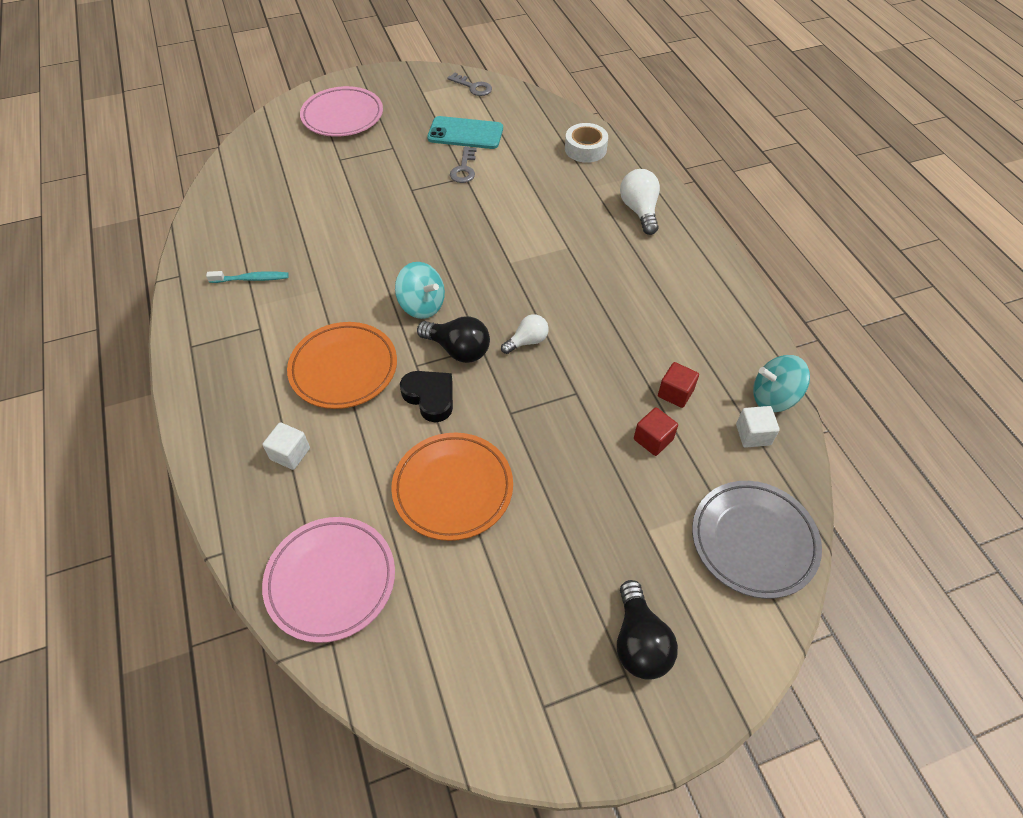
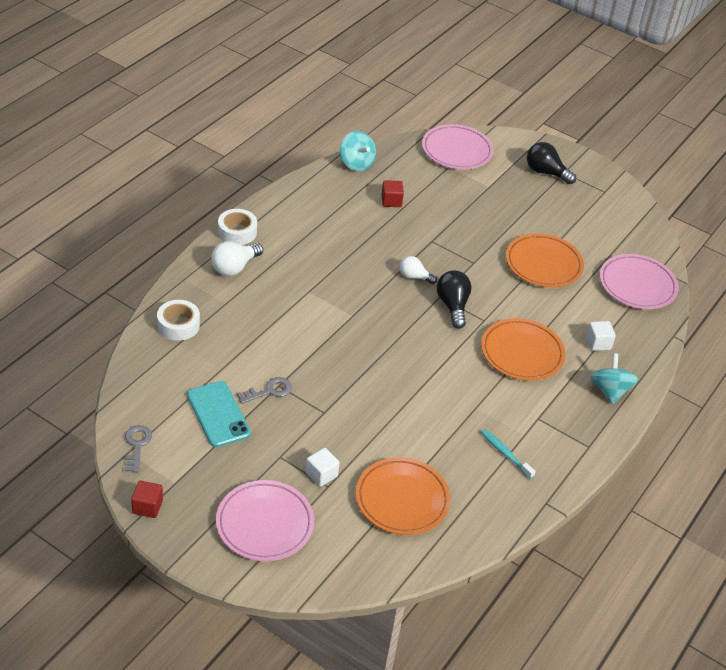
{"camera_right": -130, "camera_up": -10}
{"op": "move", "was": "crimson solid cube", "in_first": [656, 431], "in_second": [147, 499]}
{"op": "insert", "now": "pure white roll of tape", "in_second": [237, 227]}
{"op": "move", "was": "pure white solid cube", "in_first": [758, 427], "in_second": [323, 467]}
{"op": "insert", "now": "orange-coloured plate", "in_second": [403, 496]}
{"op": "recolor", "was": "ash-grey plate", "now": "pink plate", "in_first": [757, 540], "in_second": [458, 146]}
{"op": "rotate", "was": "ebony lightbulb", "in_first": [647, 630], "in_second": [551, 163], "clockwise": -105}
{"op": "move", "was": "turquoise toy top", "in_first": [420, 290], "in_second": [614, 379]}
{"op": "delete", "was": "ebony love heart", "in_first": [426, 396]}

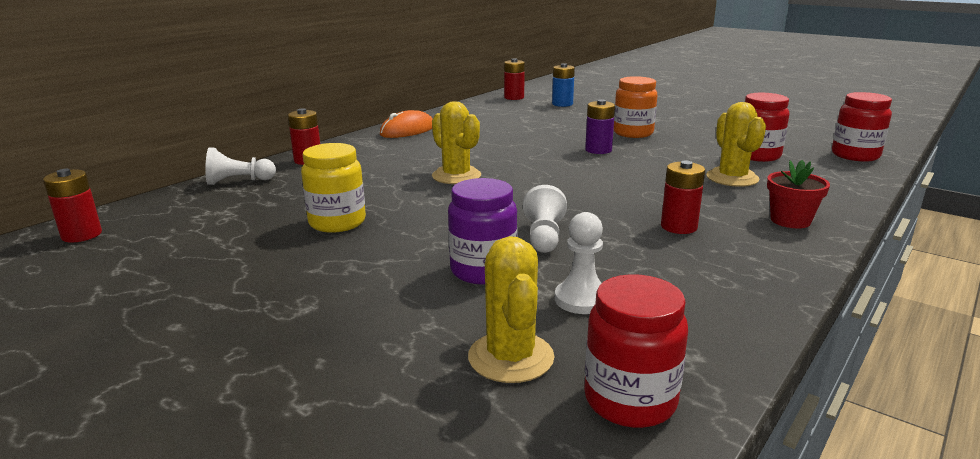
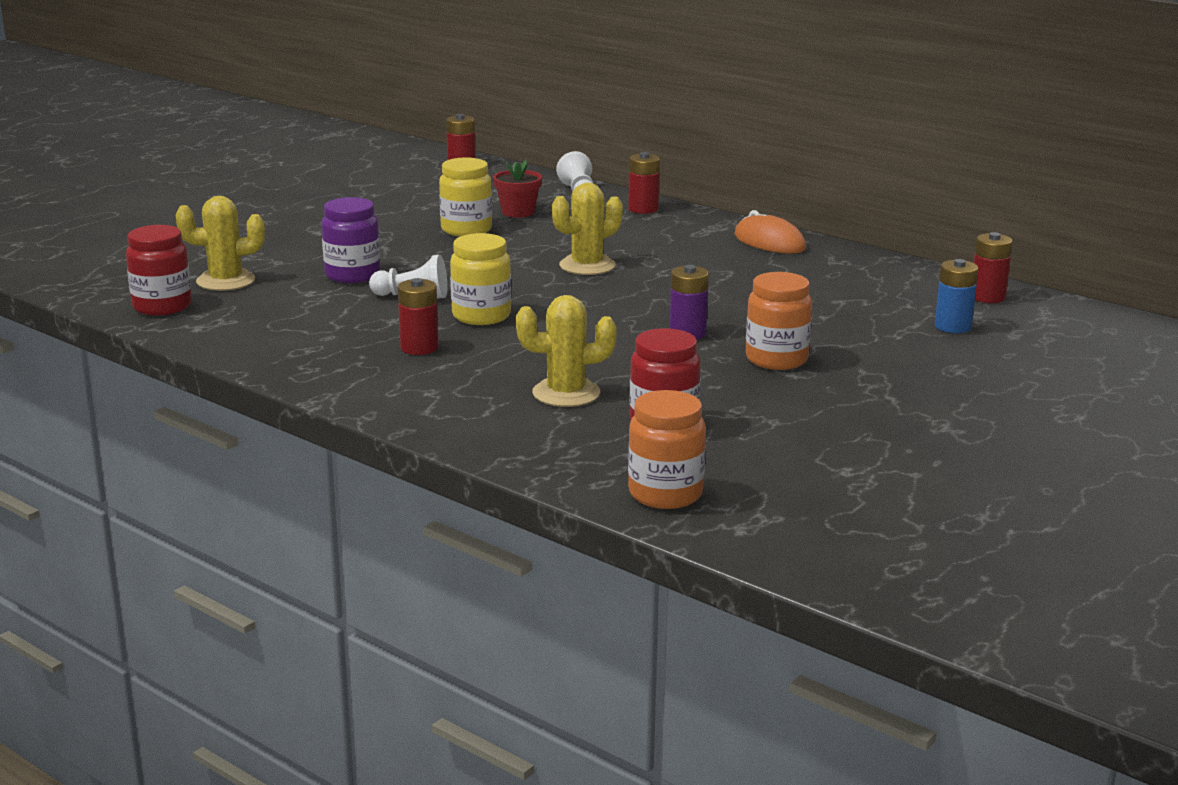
{"camera_right": 90, "camera_up": 0}
{"op": "insert", "now": "bright yellow preserve jar", "in_second": [480, 279]}
{"op": "move", "was": "crimson potted plant", "in_first": [798, 194], "in_second": [517, 189]}
{"op": "recolor", "was": "crimson preserve jar", "now": "orange-coloured preserve jar", "in_first": [862, 127], "in_second": [667, 449]}
{"op": "delete", "was": "pure white game pawn", "in_first": [579, 263]}

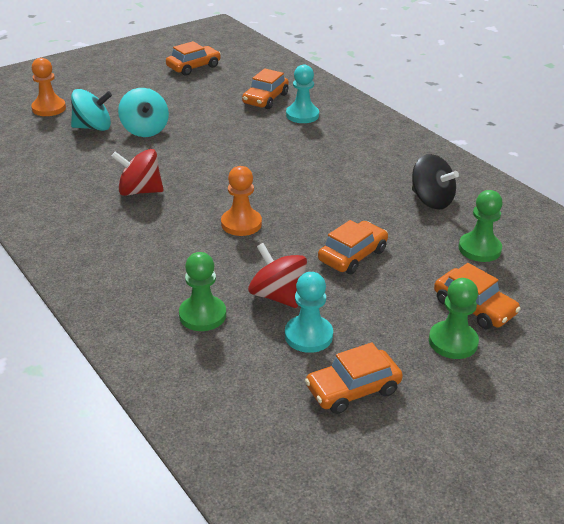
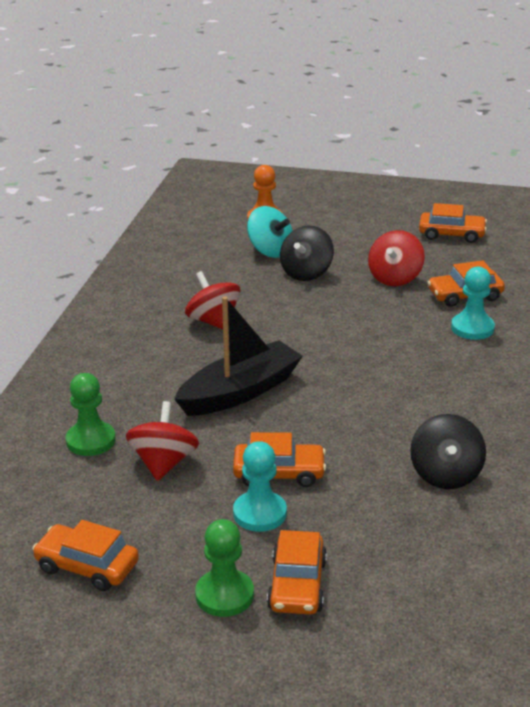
{"camera_right": 50, "camera_up": -5}
{"op": "replace", "was": "orange-coloured game pawn", "now": "ebony toy boat", "in_first": [241, 201], "in_second": [238, 356]}
{"op": "move", "was": "turquoise game pawn", "in_first": [309, 312], "in_second": [260, 486]}
{"op": "recolor", "was": "turquoise toy top", "now": "ebony toy top", "in_first": [143, 112], "in_second": [307, 253]}
{"op": "insert", "now": "crimson toy top", "in_second": [396, 258]}
{"op": "delete", "was": "emerald game pawn", "in_first": [480, 226]}

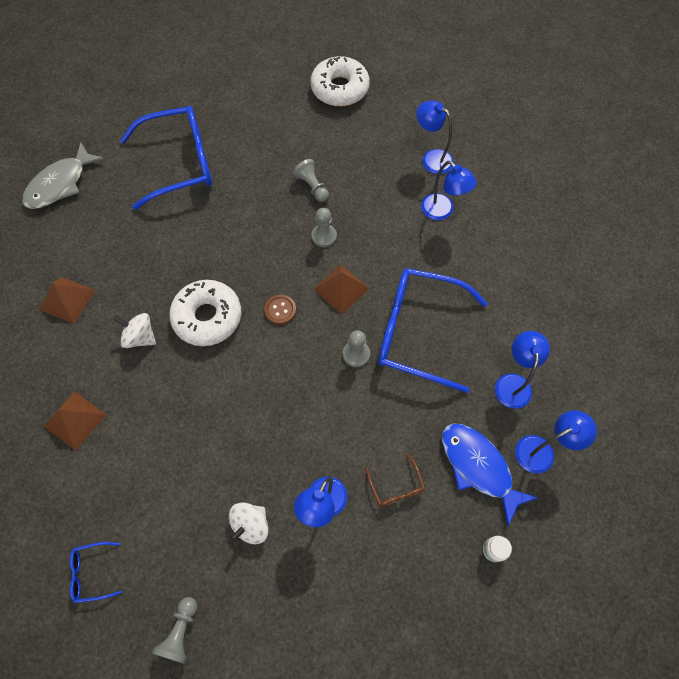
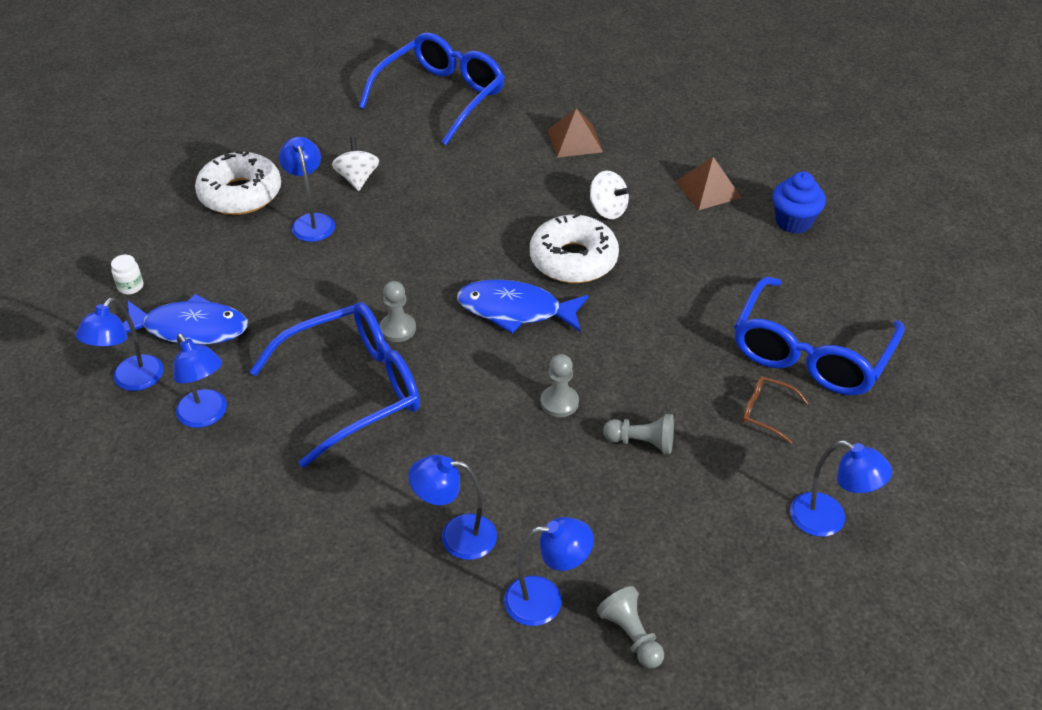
{"camera_right": 135, "camera_up": -20}
{"op": "move", "was": "pure white donut", "in_first": [340, 81], "in_second": [238, 183]}
{"op": "resize", "was": "cobalt eyeglasses", "in_first": [96, 572], "in_second": [432, 88], "ratio": 2.45}
{"op": "replace", "was": "russet shirt button", "now": "cobalt toy fish", "in_first": [280, 310], "in_second": [522, 306]}
{"op": "rotate", "was": "pure white toy top", "in_first": [134, 330], "in_second": [610, 195], "clockwise": 60}
{"op": "move", "was": "ash-grey game pawn", "in_first": [175, 630], "in_second": [630, 627]}
{"op": "move", "was": "russet eyeglasses", "in_first": [395, 480], "in_second": [775, 410]}
{"op": "insert", "now": "cobalt fairy cake", "in_second": [799, 202]}
{"op": "insert", "now": "cobalt reading lamp", "in_second": [841, 488]}
{"op": "delete", "was": "ash-grey toy fish", "in_first": [63, 175]}
{"op": "delete", "was": "russet pyramid shape", "in_first": [341, 289]}

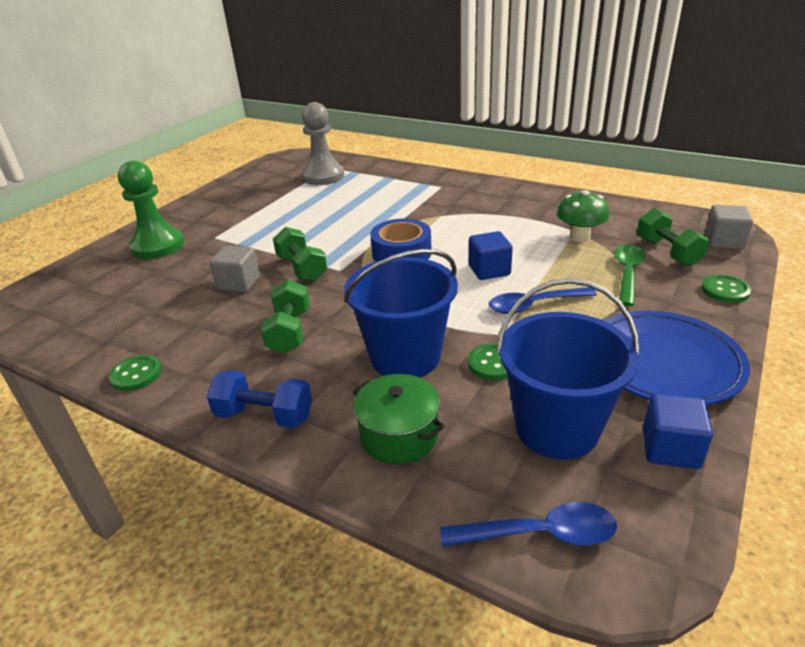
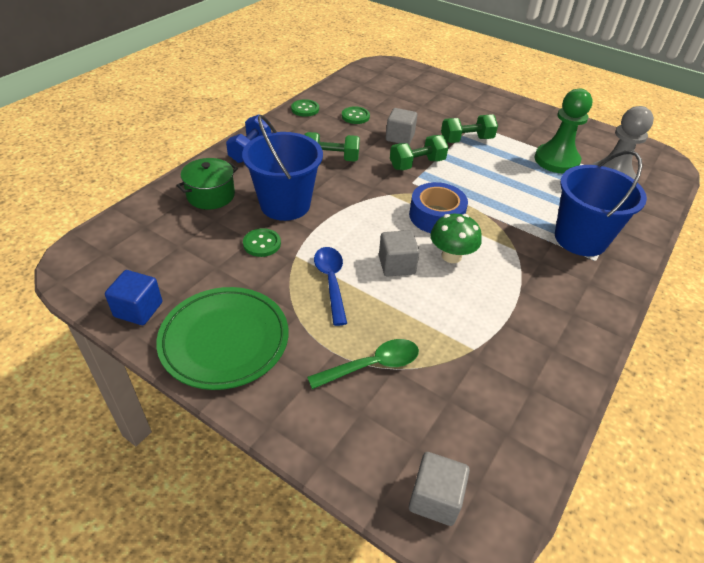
{"camera_right": 90, "camera_up": 10}
{"op": "recolor", "was": "cobalt plate", "now": "emerald plate", "in_first": [677, 358], "in_second": [222, 338]}
{"op": "rotate", "was": "emerald spoon", "in_first": [630, 275], "in_second": [363, 364], "clockwise": -45}
{"op": "move", "was": "emerald shirt button", "in_first": [726, 289], "in_second": [356, 115]}
{"op": "recolor", "was": "cobalt solid cube", "now": "ash-grey solid cube", "in_first": [491, 255], "in_second": [399, 253]}
{"op": "move", "was": "emerald toadstool", "in_first": [583, 216], "in_second": [456, 238]}
{"op": "move", "was": "emerald hand weight", "in_first": [673, 237], "in_second": [469, 128]}
{"op": "move", "was": "emerald game pawn", "in_first": [151, 210], "in_second": [563, 131]}
{"op": "move", "was": "cobalt bucket", "in_first": [568, 368], "in_second": [601, 203]}
{"op": "delete", "was": "cobalt spoon", "in_first": [528, 524]}

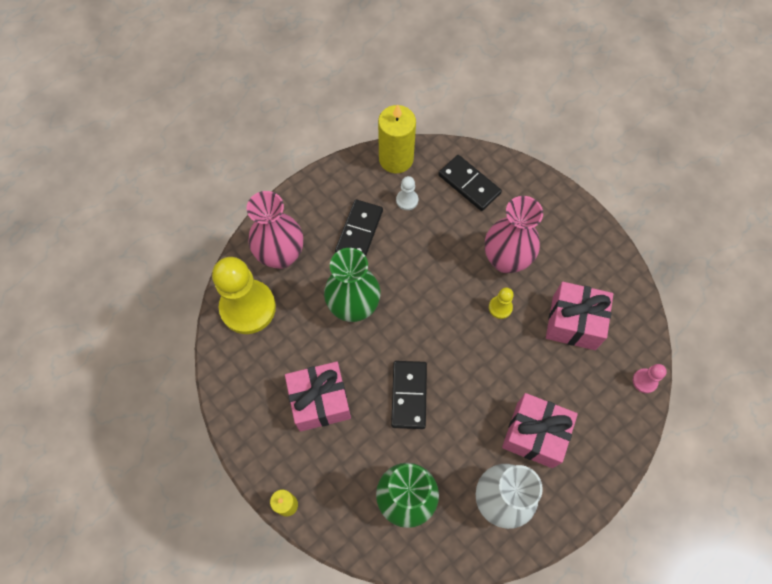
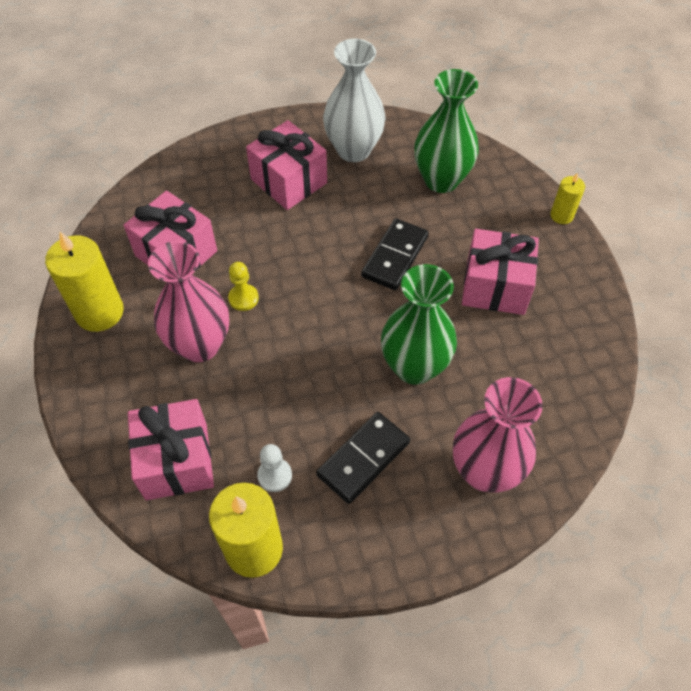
{"camera_right": -155, "camera_up": -10}
{"op": "insert", "now": "bright yellow candle", "in_second": [84, 281]}
{"op": "replace", "was": "ebony domino", "now": "pink present", "in_first": [470, 183], "in_second": [171, 449]}
{"op": "delete", "was": "bright yellow game pawn", "in_first": [244, 295]}
{"op": "delete", "was": "pink game pawn", "in_first": [650, 378]}

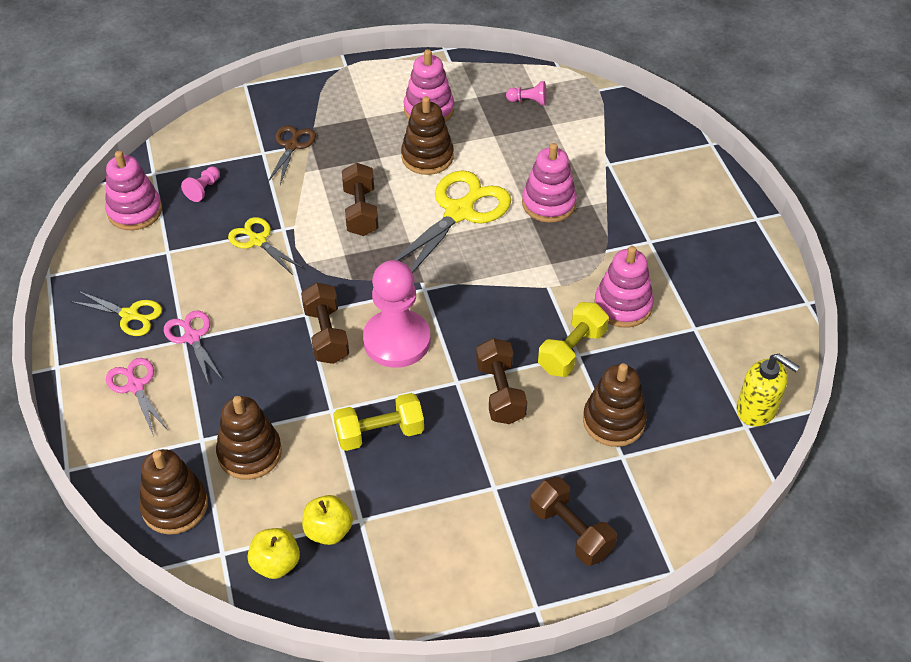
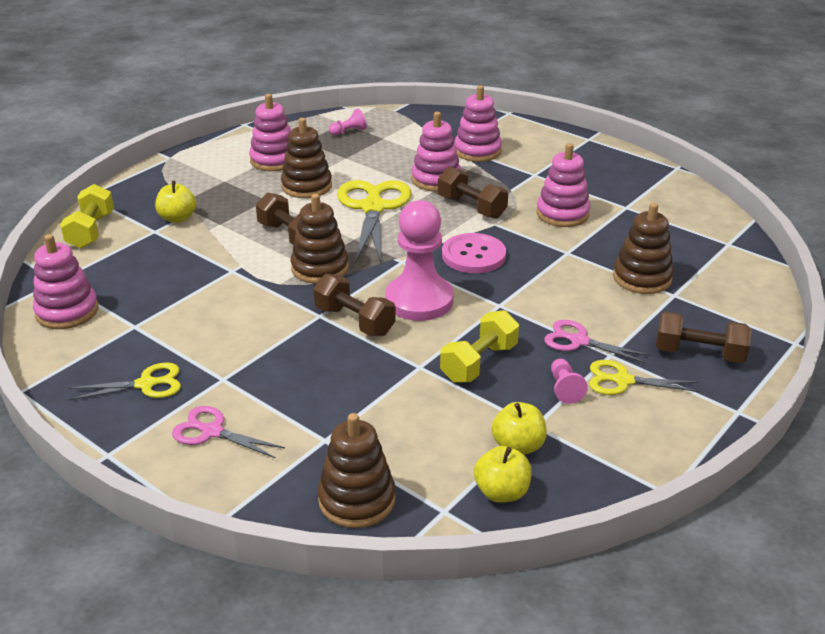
{"camera_right": -35, "camera_up": -15}
{"op": "move", "was": "bright yellow hand weight", "in_first": [573, 339], "in_second": [87, 216]}
{"op": "replace", "was": "russet scissors", "now": "bright yellow apple fruit", "in_first": [291, 155], "in_second": [175, 202]}
{"op": "move", "was": "russet ring stacker", "in_first": [249, 438], "in_second": [320, 239]}
{"op": "move", "was": "russet hand weight", "in_first": [501, 381], "in_second": [473, 193]}
{"op": "insert", "now": "pink shirt button", "in_second": [474, 253]}
{"op": "insert", "now": "pink ring stacker", "in_second": [478, 123]}
{"op": "move", "was": "pink scissors", "in_first": [193, 348], "in_second": [597, 341]}
{"op": "move", "was": "pink game pawn", "in_first": [200, 184], "in_second": [569, 381]}
{"op": "move", "was": "bright yellow scissors", "in_first": [266, 246], "in_second": [644, 377]}
{"op": "delete", "was": "bright yellow soap pump", "in_first": [768, 390]}

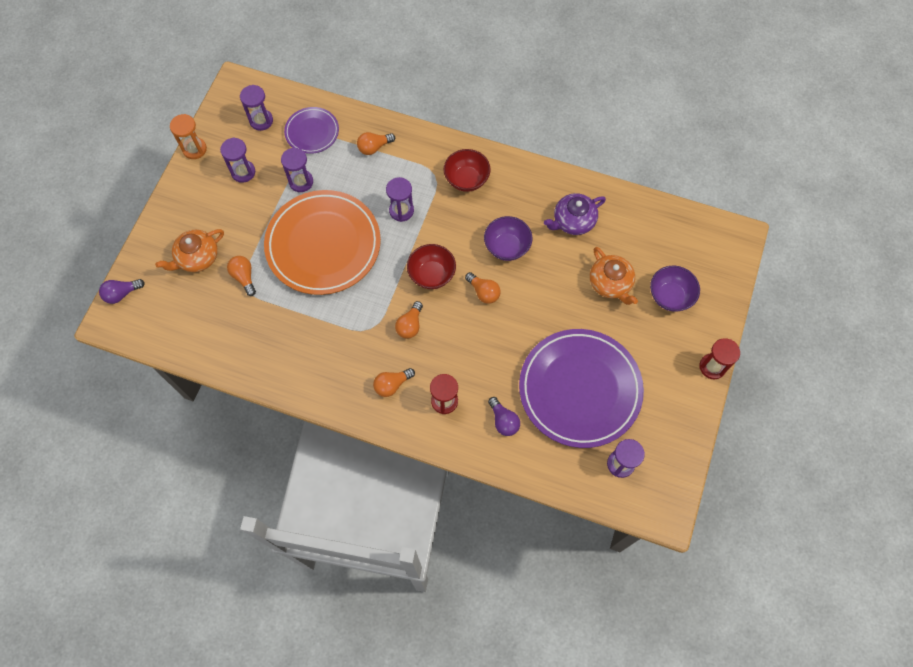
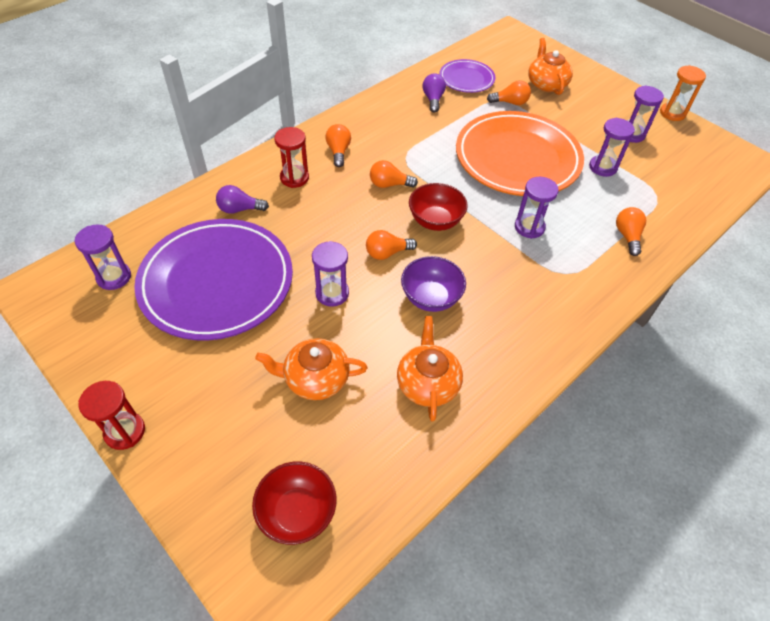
{"camera_right": 115, "camera_up": -15}
{"op": "move", "was": "crimson deep dish", "in_first": [467, 170], "in_second": [294, 503]}
{"op": "move", "was": "purple sandglass", "in_first": [256, 108], "in_second": [330, 274]}
{"op": "rotate", "was": "orange-coloured lightbulb", "in_first": [409, 320], "in_second": [394, 174], "clockwise": -45}
{"op": "recolor", "was": "purple teapot", "now": "orange-coloured teapot", "in_first": [575, 214], "in_second": [430, 368]}
{"op": "move", "was": "purple lightbulb", "in_first": [122, 291], "in_second": [434, 93]}
{"op": "move", "was": "purple plate", "in_first": [311, 130], "in_second": [467, 76]}
{"op": "delete", "was": "purple deep dish", "in_first": [675, 289]}

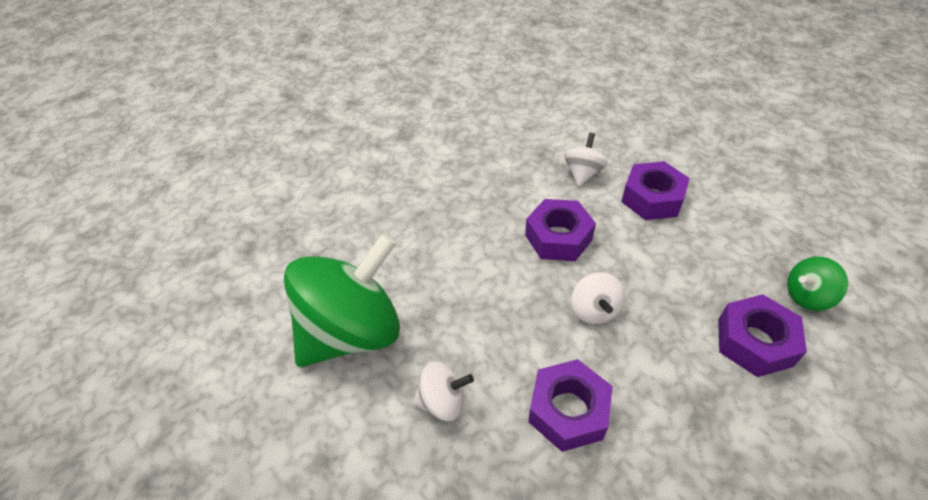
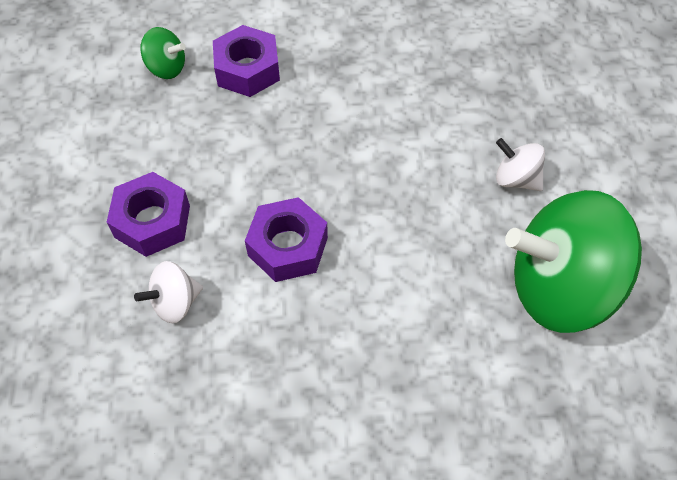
{"camera_right": -145, "camera_up": 10}
{"op": "delete", "was": "purple hexagon nut", "in_first": [570, 405]}
{"op": "delete", "was": "pure white toy top", "in_first": [598, 298]}

